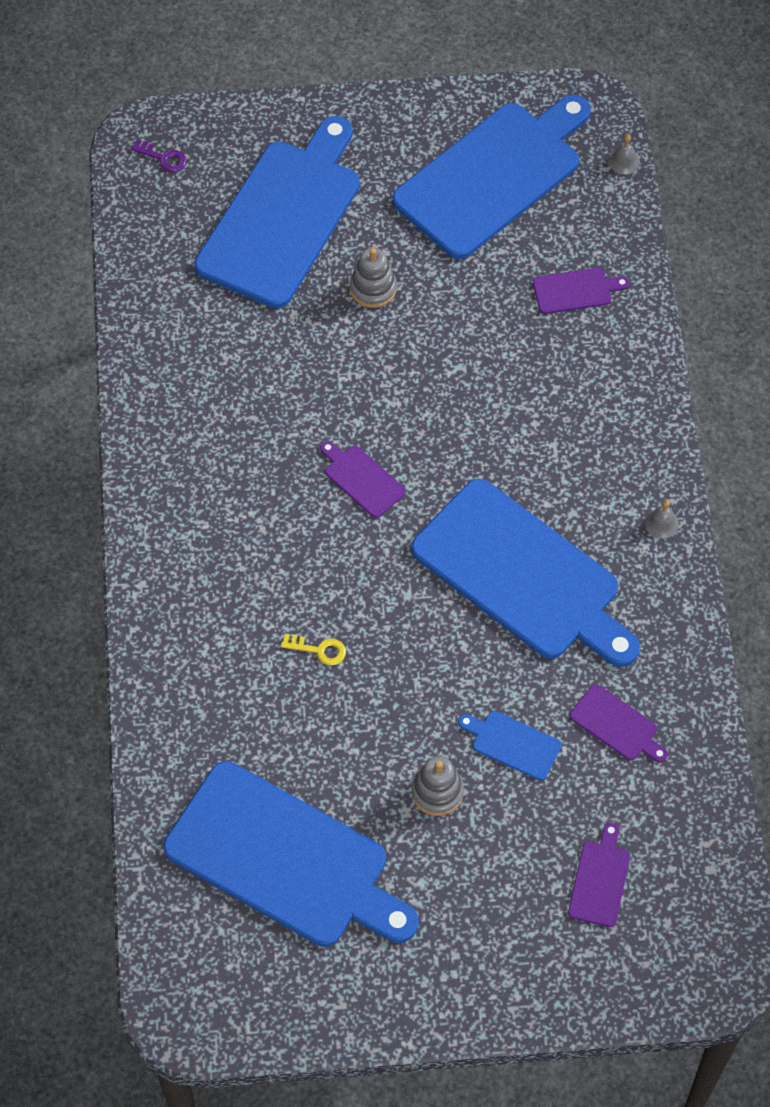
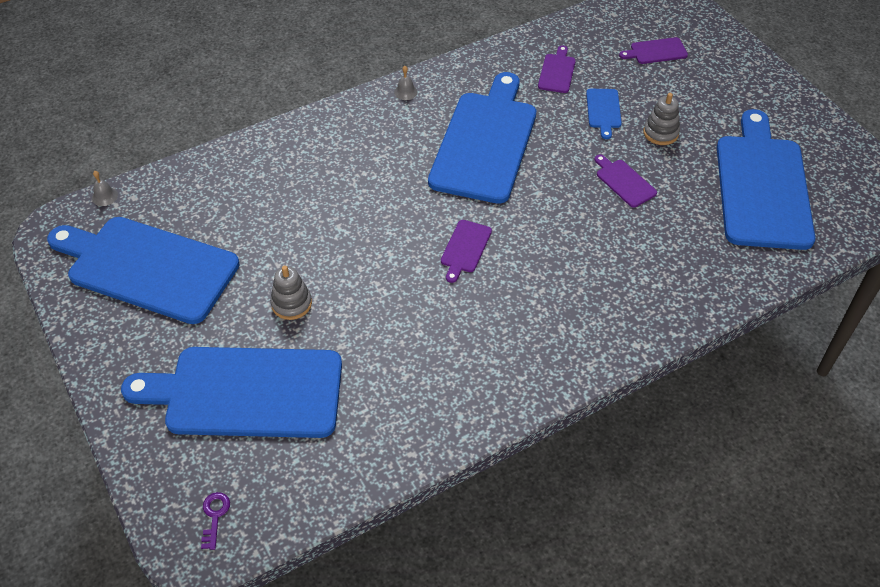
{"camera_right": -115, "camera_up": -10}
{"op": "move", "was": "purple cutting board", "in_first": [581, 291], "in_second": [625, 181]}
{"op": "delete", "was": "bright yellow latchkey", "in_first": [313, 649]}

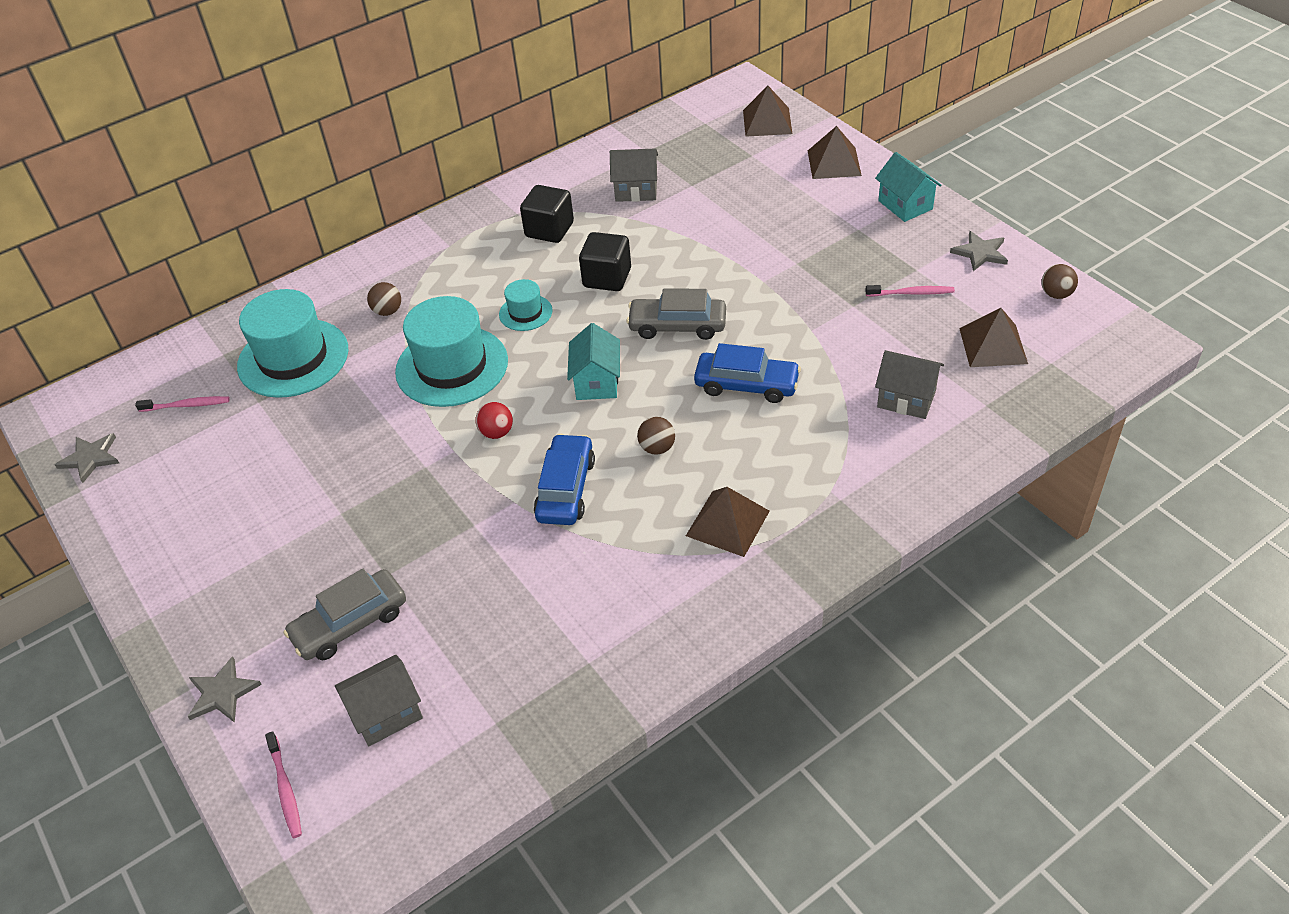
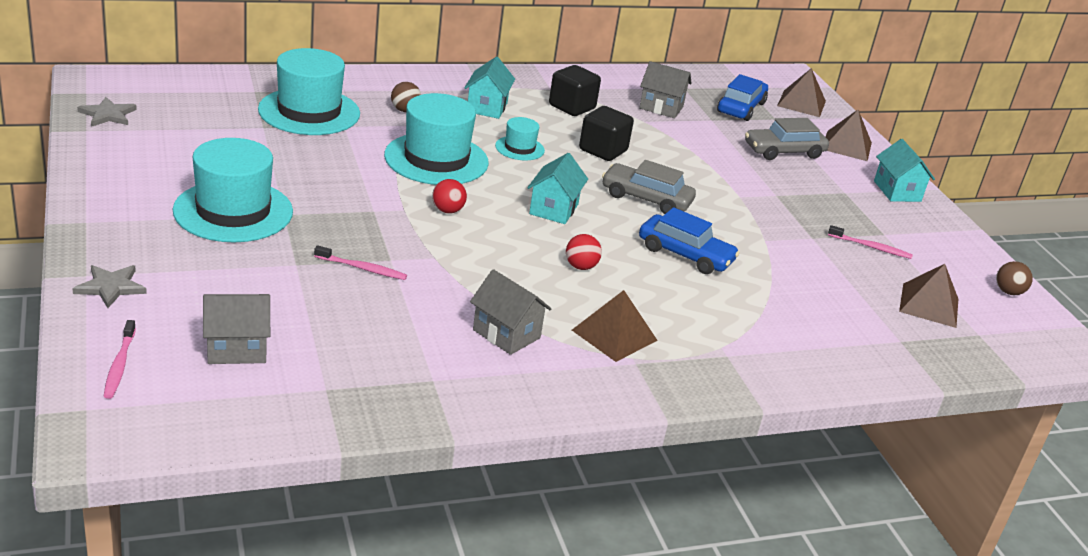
{"camera_right": 10, "camera_up": -15}
{"op": "insert", "now": "turquoise tall hat", "in_second": [233, 190]}
{"op": "move", "was": "pink dental brush", "in_first": [182, 404], "in_second": [360, 262]}
{"op": "insert", "now": "turquoise cottage", "in_second": [489, 88]}
{"op": "move", "was": "ash-grey cottage", "in_first": [909, 384], "in_second": [510, 312]}
{"op": "recolor", "was": "russet ball", "now": "crimson ball", "in_first": [656, 436], "in_second": [584, 252]}
{"op": "move", "was": "cobalt toy car", "in_first": [564, 479], "in_second": [742, 97]}
{"op": "move", "was": "ash-grey toy car", "in_first": [344, 614], "in_second": [787, 139]}
{"op": "delete", "was": "ash-grey star shape", "in_first": [979, 251]}

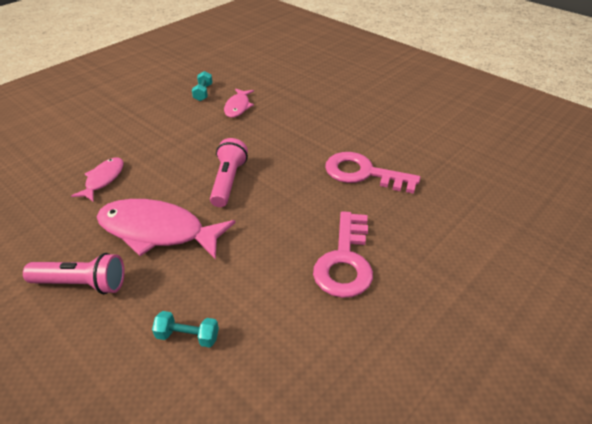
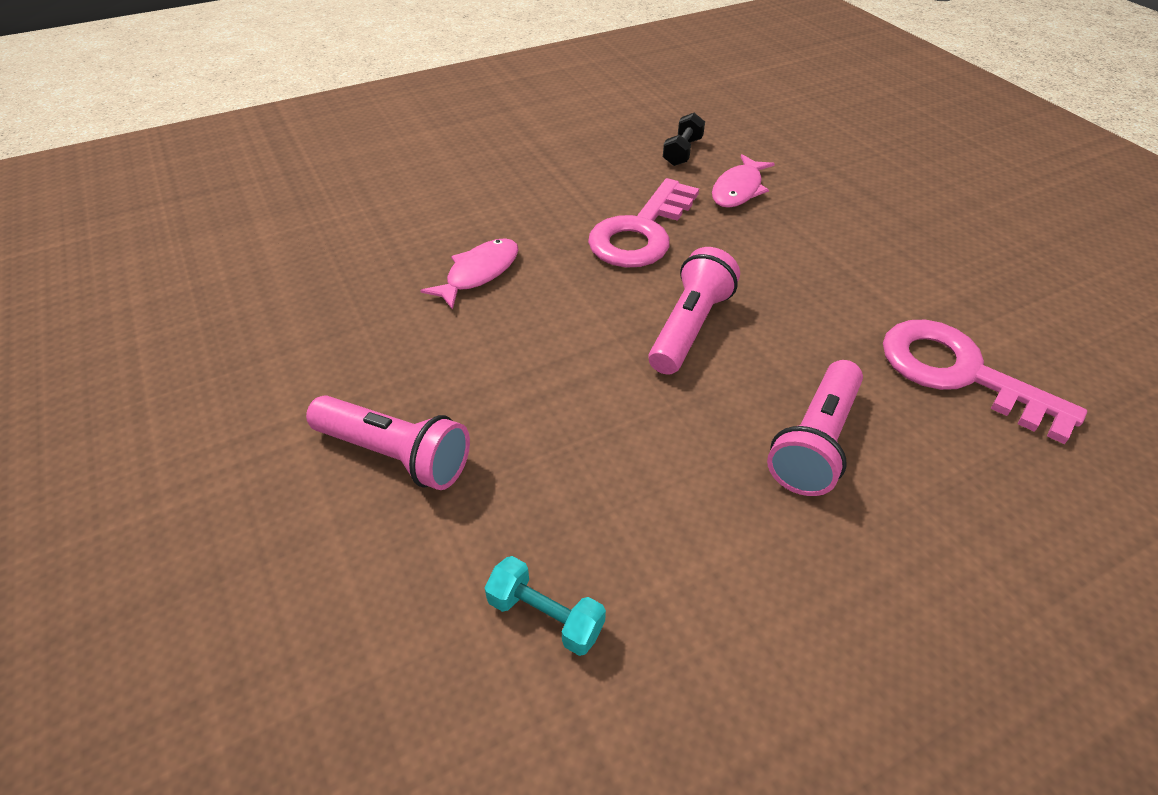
{"camera_right": 20, "camera_up": 5}
{"op": "move", "was": "pink latchkey", "in_first": [343, 254], "in_second": [643, 223]}
{"op": "recolor", "was": "turquoise hand weight", "now": "ebony hand weight", "in_first": [202, 86], "in_second": [684, 139]}
{"op": "insert", "now": "pink torch", "in_second": [815, 428]}
{"op": "delete", "was": "pink toy fish", "in_first": [166, 229]}

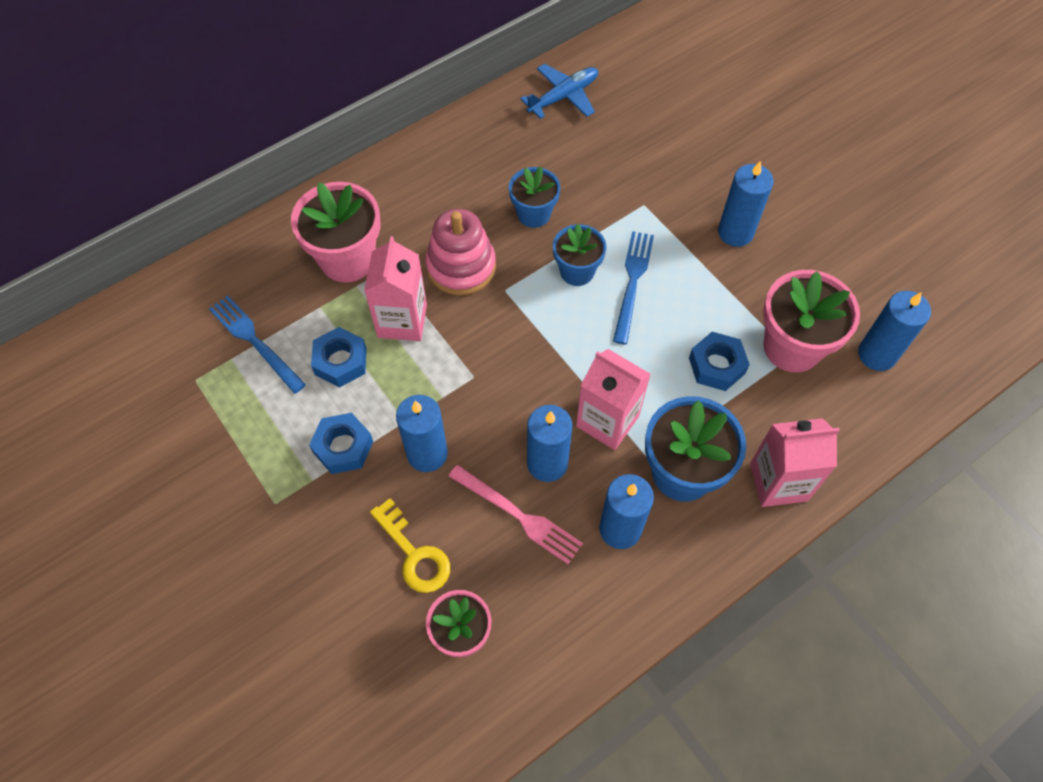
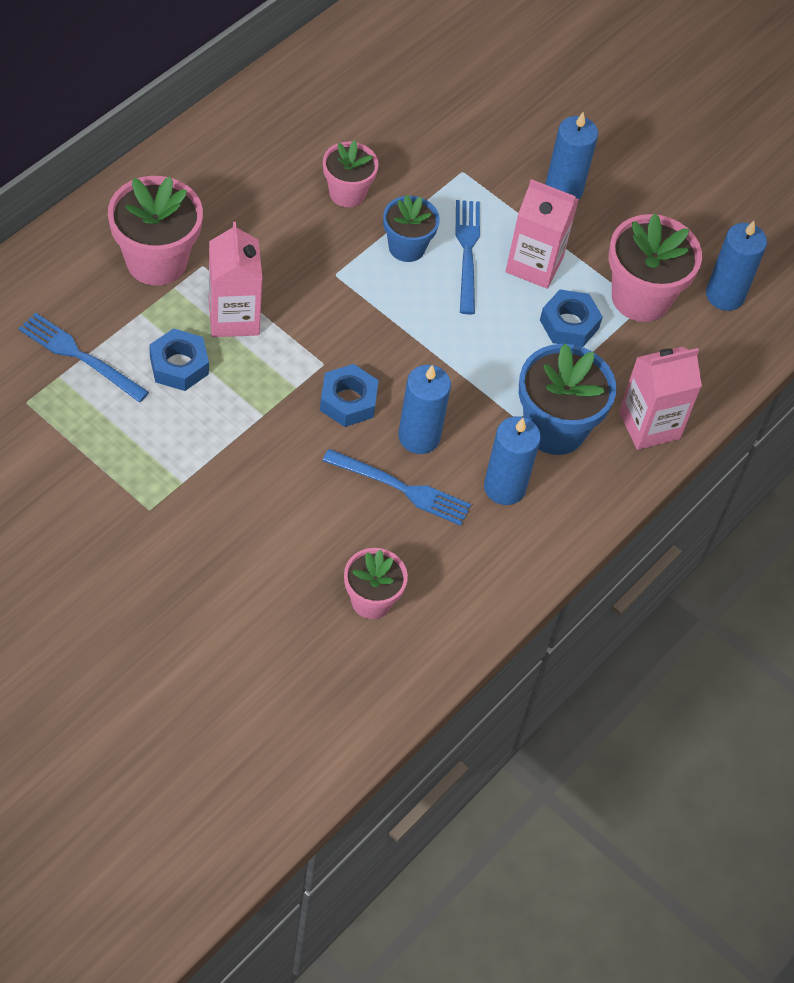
{"camera_right": -20, "camera_up": -5}
{"op": "move", "was": "cobalt hexagon nut", "in_first": [341, 443], "in_second": [349, 395]}
{"op": "recolor", "was": "cobalt potted plant", "now": "pink potted plant", "in_first": [534, 197], "in_second": [350, 173]}
{"op": "recolor", "was": "pink table fork", "now": "cobalt table fork", "in_first": [516, 514], "in_second": [397, 487]}
{"op": "move", "was": "pink juice carton", "in_first": [613, 399], "in_second": [542, 234]}
{"op": "delete", "was": "bright yellow latchkey", "in_first": [410, 545]}
{"op": "delete", "was": "cobalt candle", "in_first": [422, 433]}
{"op": "delete", "was": "pink ring stacker", "in_first": [461, 252]}
{"op": "delete", "was": "cobalt aeroplane", "in_first": [559, 91]}

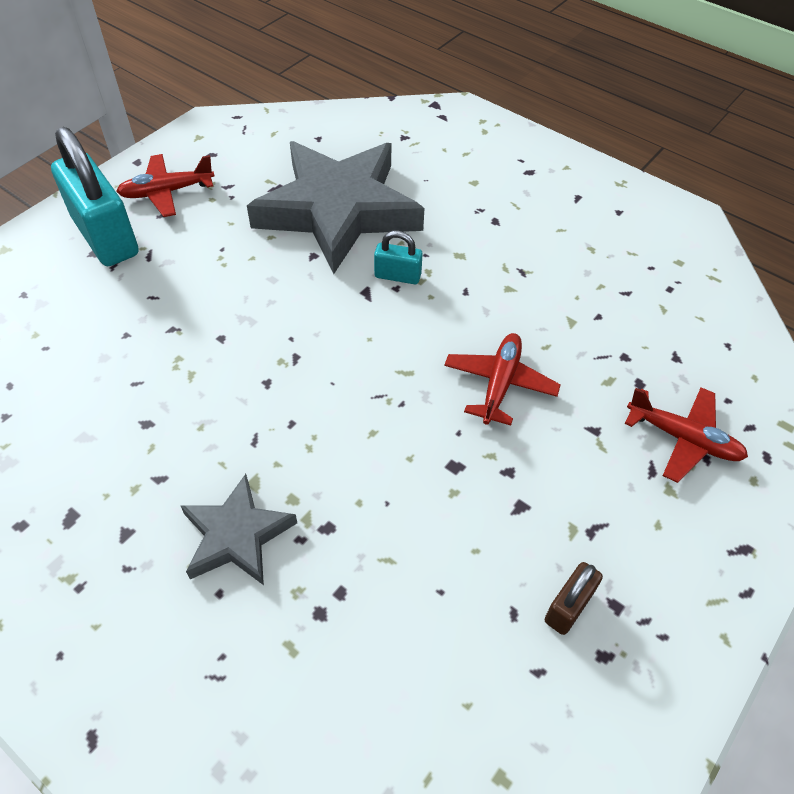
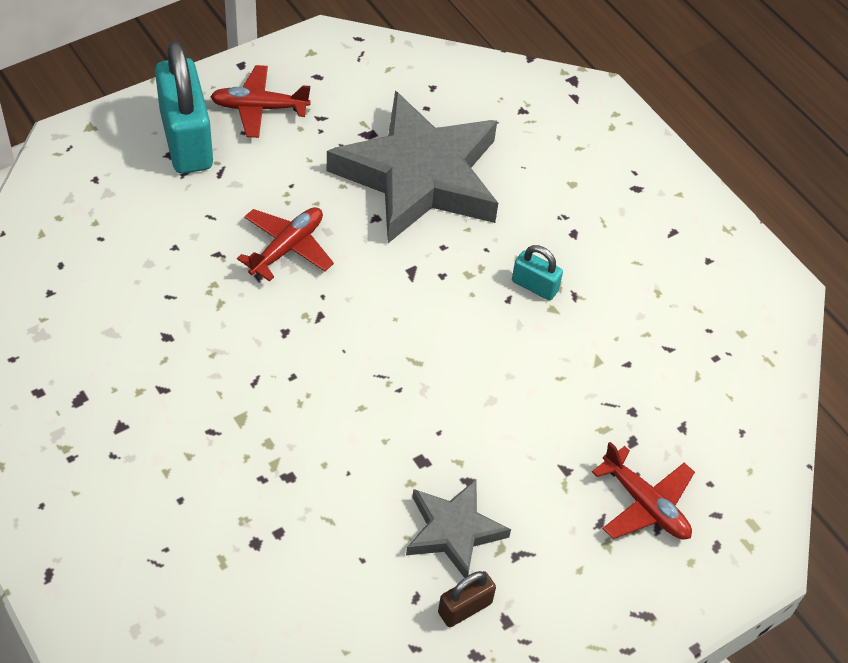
{"camera_right": 15, "camera_up": 0}
{"op": "move", "was": "crimson aeroplane", "in_first": [502, 379], "in_second": [285, 244]}
{"op": "move", "was": "ash-grey star shape", "in_first": [238, 529], "in_second": [458, 528]}
{"op": "move", "was": "turquoise padlock", "in_first": [398, 257], "in_second": [537, 273]}

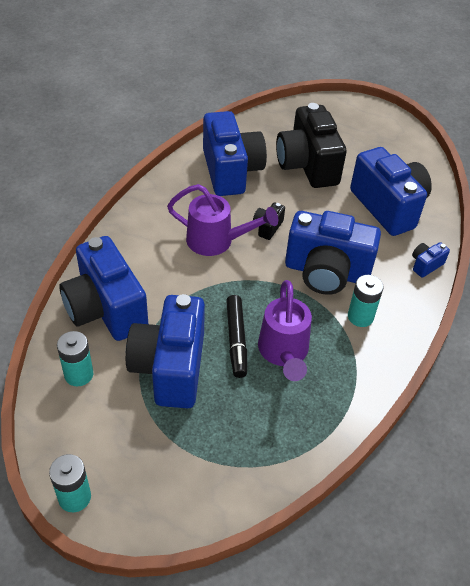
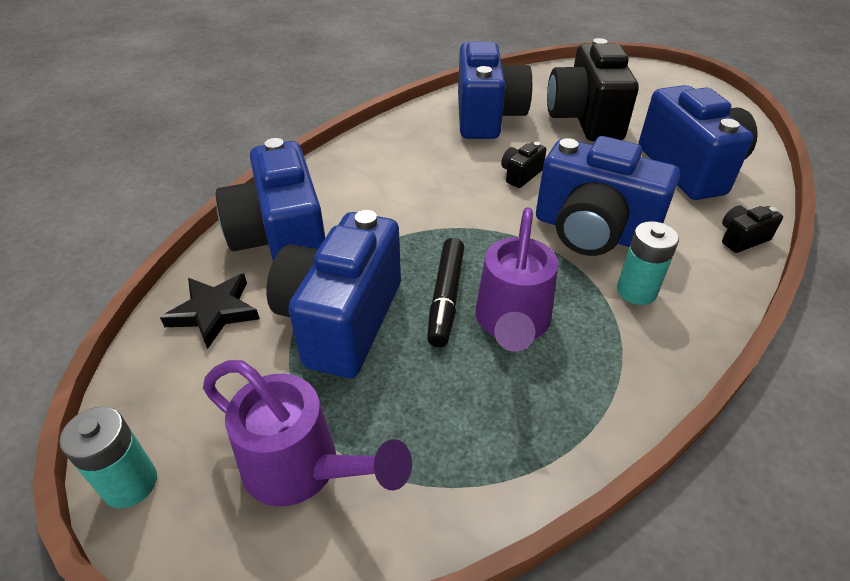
{"camera_right": 15, "camera_up": -5}
{"op": "replace", "was": "turquoise battery", "now": "ebony star shape", "in_first": [75, 358], "in_second": [210, 311]}
{"op": "move", "was": "purple watering can", "in_first": [222, 220], "in_second": [307, 433]}
{"op": "recolor", "was": "cobalt camera", "now": "ebony camera", "in_first": [431, 260], "in_second": [752, 229]}

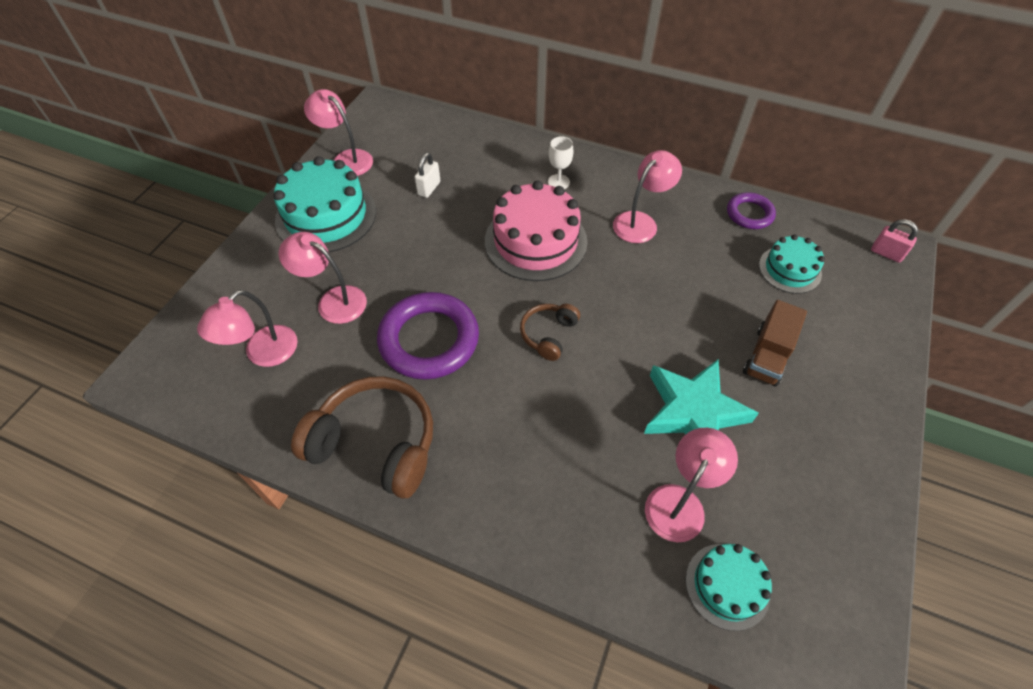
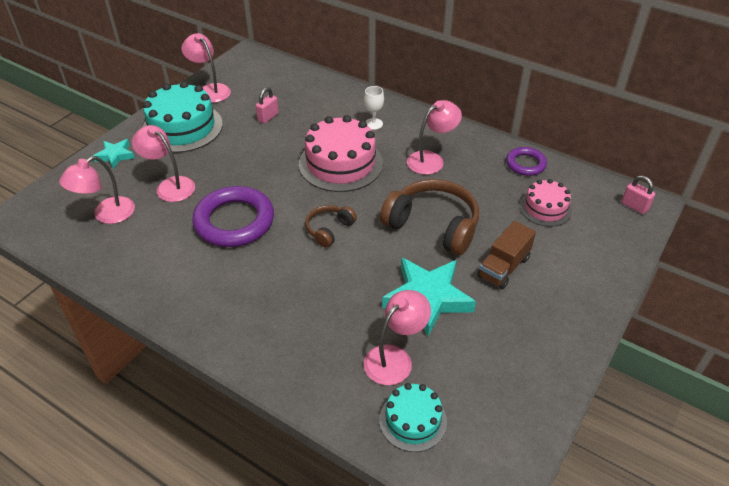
{"camera_right": 10, "camera_up": -10}
{"op": "insert", "now": "turquoise star shape", "in_second": [114, 154]}
{"op": "recolor", "was": "pure white padlock", "now": "pink padlock", "in_first": [427, 175], "in_second": [267, 105]}
{"op": "move", "was": "russet over-ear headphones", "in_first": [362, 437], "in_second": [429, 217]}
{"op": "recolor", "was": "turquoise layer cake", "now": "pink layer cake", "in_first": [792, 264], "in_second": [546, 203]}

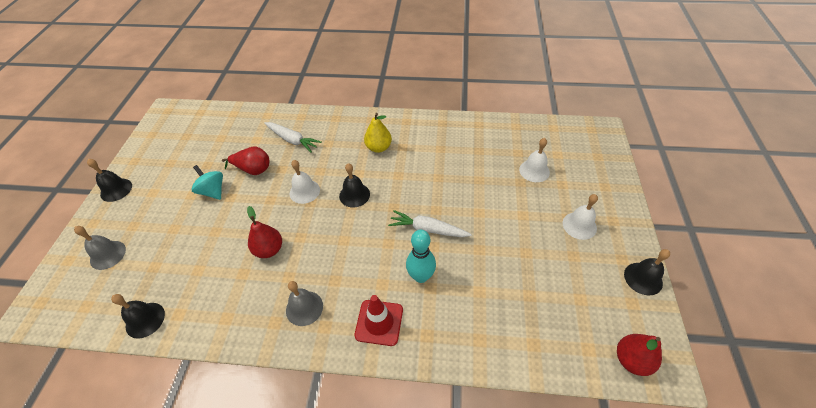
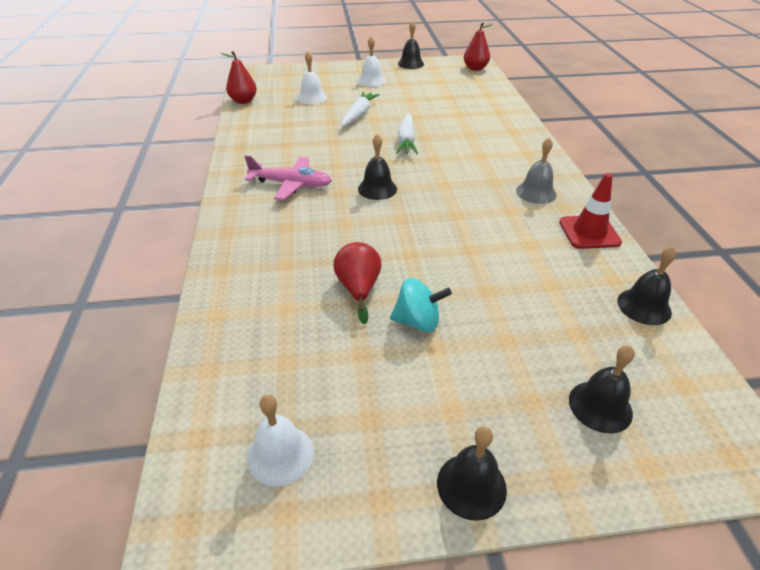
{"camera_right": -105, "camera_up": -10}
{"op": "move", "was": "crimson pear", "in_first": [264, 232], "in_second": [239, 77]}
{"op": "replace", "was": "bright yellow pear", "now": "pink aeroplane", "in_first": [378, 133], "in_second": [288, 177]}
{"op": "move", "was": "pure white school bell", "in_first": [305, 182], "in_second": [280, 441]}
{"op": "move", "was": "pure white root vegetable", "in_first": [293, 137], "in_second": [361, 109]}
{"op": "rotate", "was": "turquoise toy top", "in_first": [207, 182], "in_second": [421, 305], "clockwise": -120}
{"op": "move", "was": "crimson traffic cone", "in_first": [379, 320], "in_second": [590, 211]}
{"op": "recolor", "was": "ash-grey school bell", "now": "ebony school bell", "in_first": [100, 248], "in_second": [602, 389]}
{"op": "delete", "was": "turquoise bowling pin", "in_first": [421, 256]}

